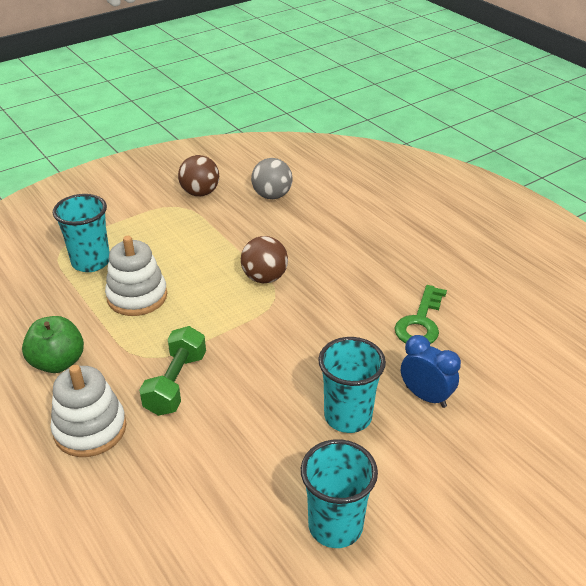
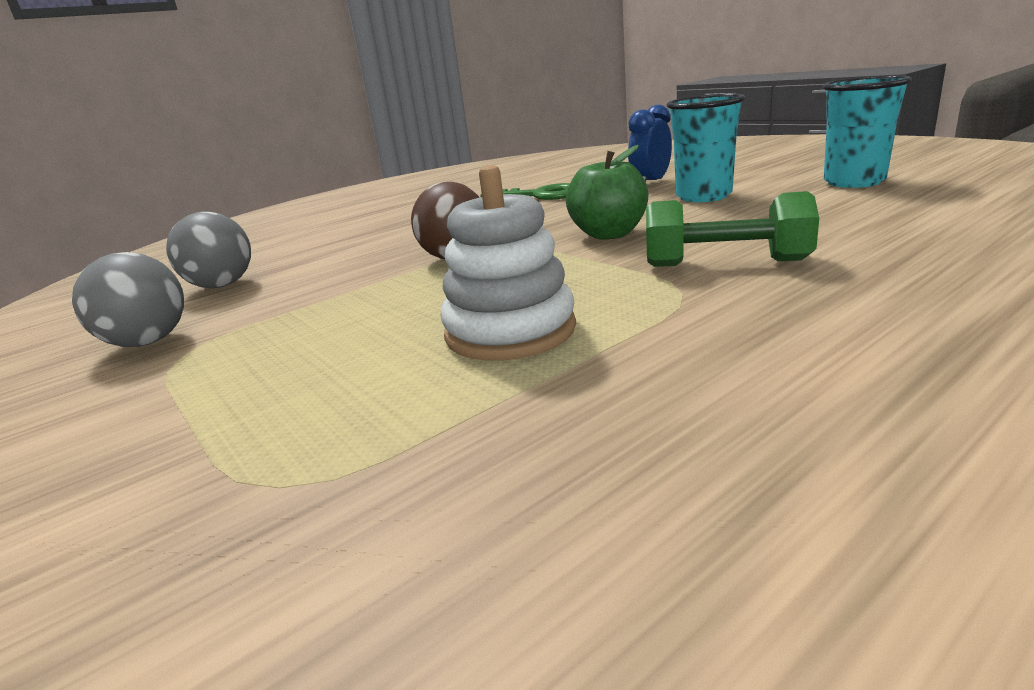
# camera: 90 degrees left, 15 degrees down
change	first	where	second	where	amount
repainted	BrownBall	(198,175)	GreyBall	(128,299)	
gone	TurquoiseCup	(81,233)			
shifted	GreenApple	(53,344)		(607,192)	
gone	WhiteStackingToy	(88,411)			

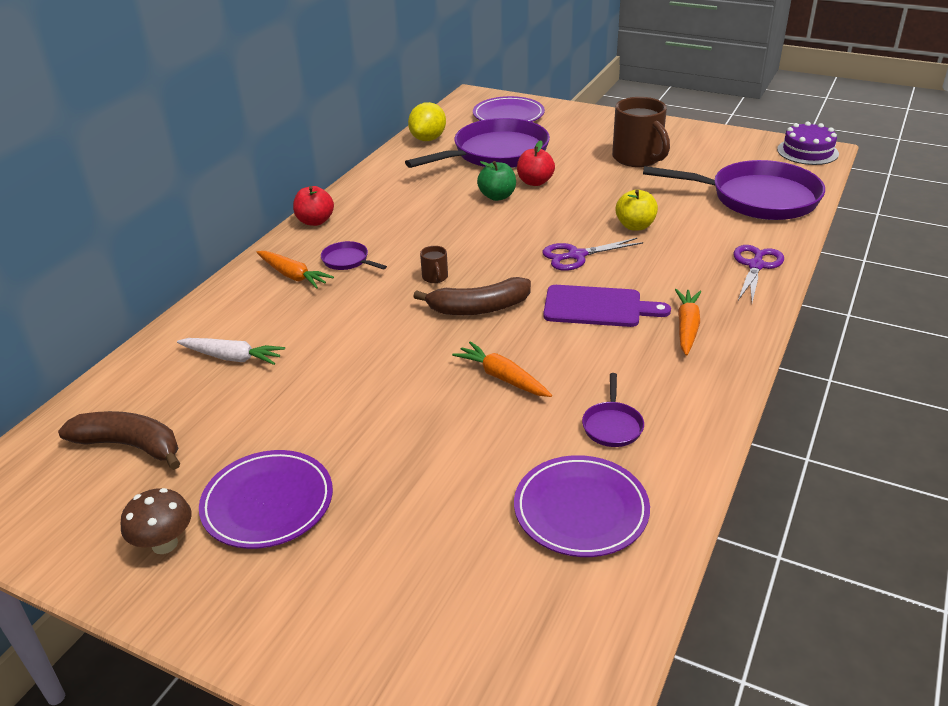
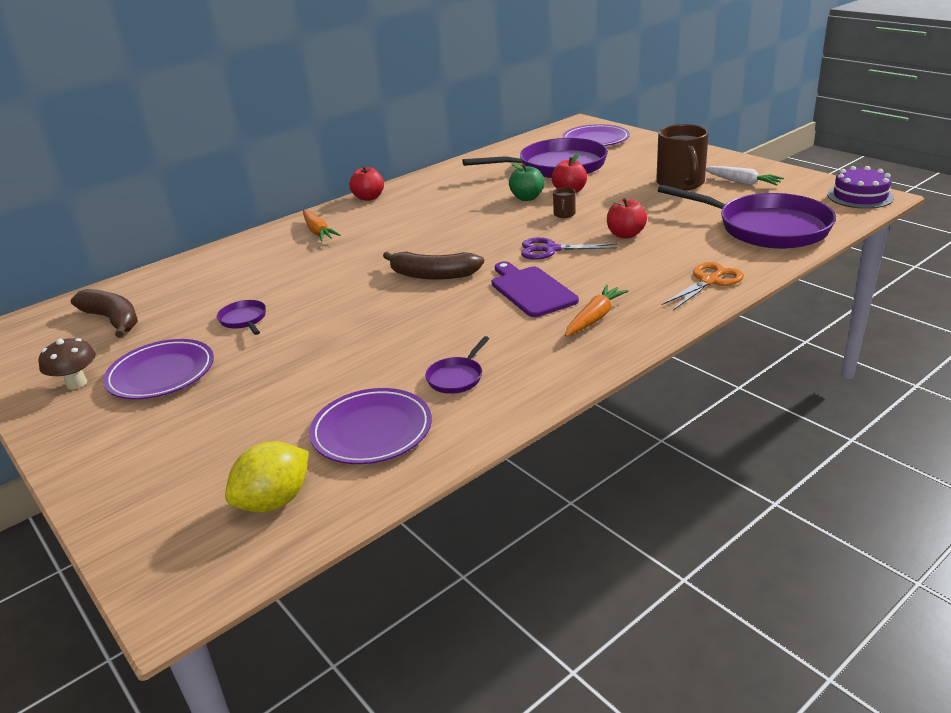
# camera: 25 degrees right, 5 degrees down
change	first	where	second	where	amount
shifted	YellowLemon	(427,121)		(267,477)	
repainted	YellowApple	(636,210)	RedApple	(627,218)	
shifted	PurplePan	(354,255)		(241,317)	
repainted	PurpleScissors	(759,273)	OrangeScissors	(702,286)	
shifted	BrownMug	(434,264)		(564,202)	
rotated	PurpleCuttingBoard	(607,306)		(535,289)	150 degrees counterclockwise
shifted	WhiteCarrot	(231,351)		(745,176)	
gone	OrangeCarrot	(502,369)			

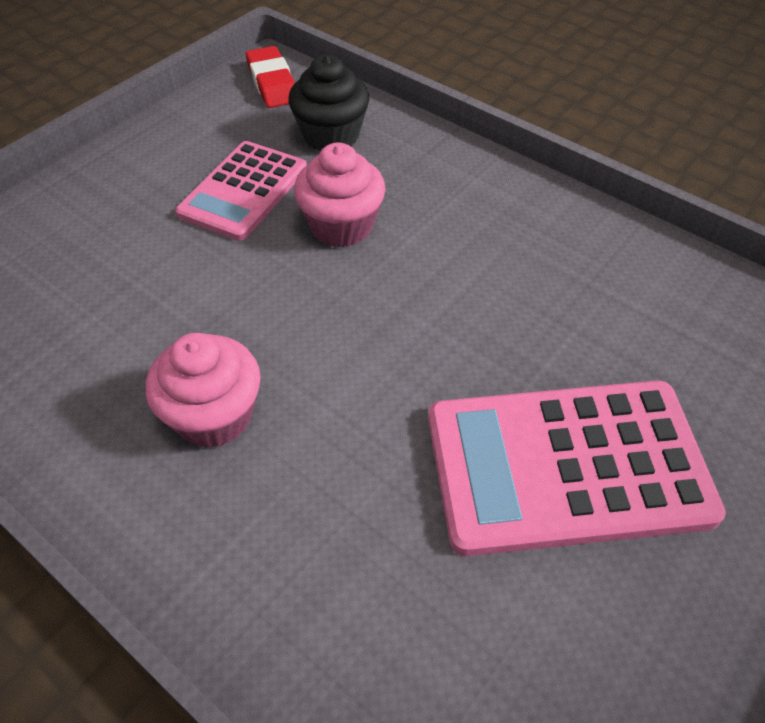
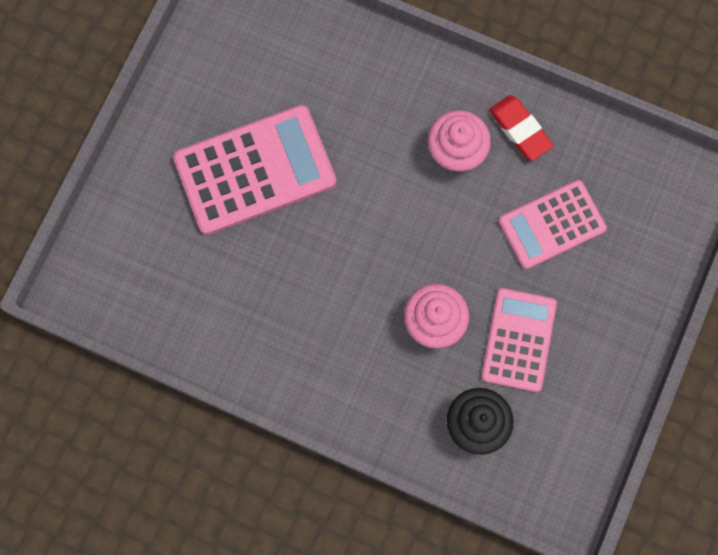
# camera: 165 degrees right, 25 degrees up
change	first	where	second	where	amount
shifted	RedEraser	(270,77)		(521,128)	
new			PinkCalculator	(552,225)	

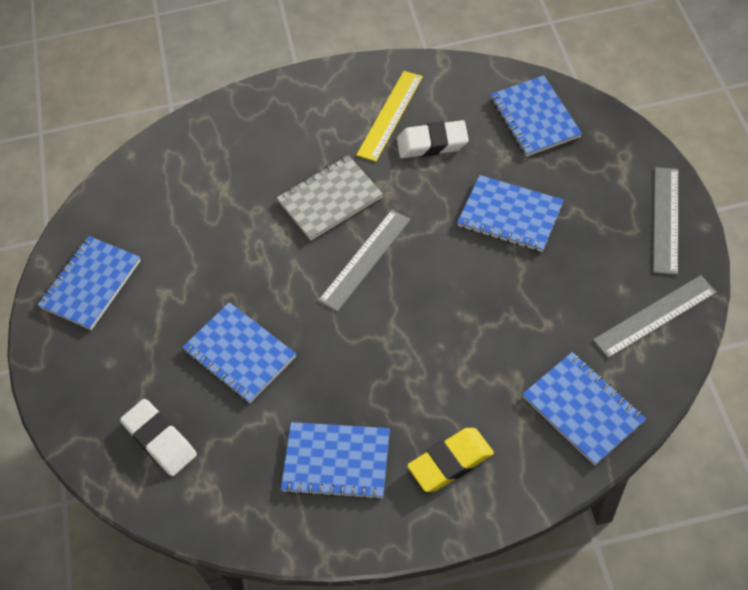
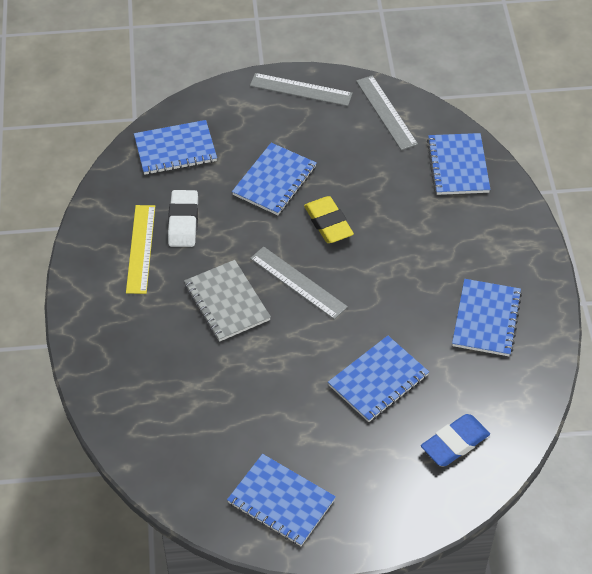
# camera: 90 degrees left, 5 degrees down
change	first	where	second	where	amount
rotated	YellowRuler	(389,116)		(140,249)	60 degrees clockwise
rotated	BlueNotebook	(584,409)		(459,164)	60 degrees counterclockwise
repainted	WhiteEraser	(158,437)	BlueEraser	(455,440)	
shifted	YellowEraser	(450,460)		(329,219)	

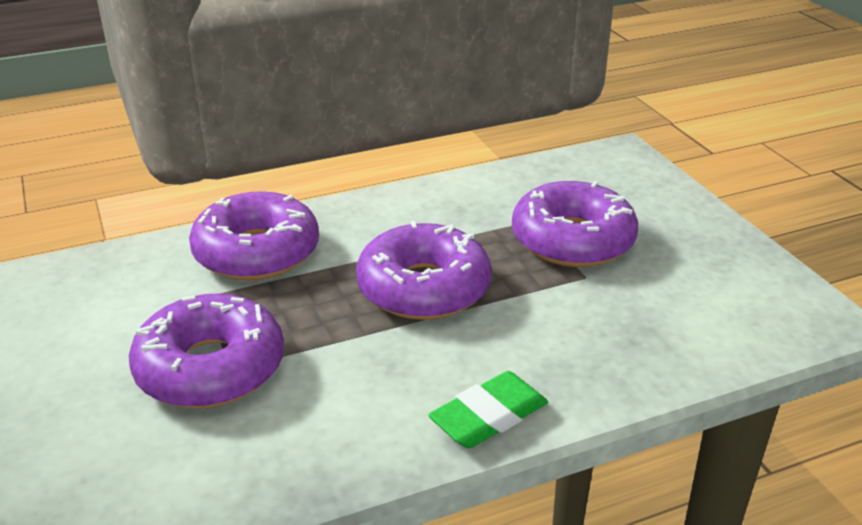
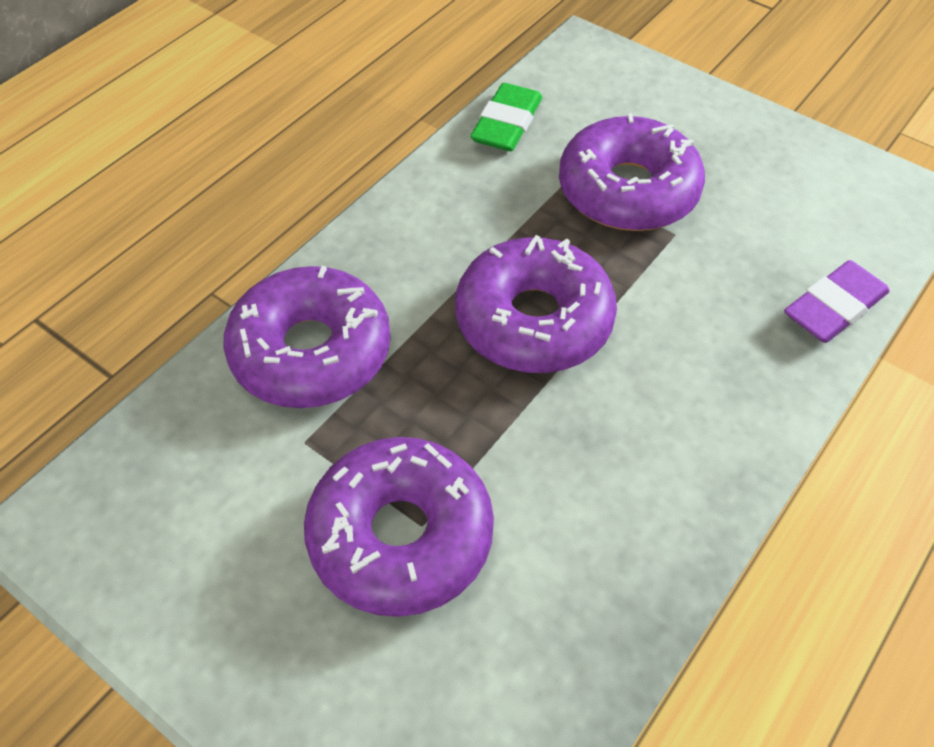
# camera: 30 degrees left, 20 degrees up
change	first	where	second	where	amount
shifted	GreenEraser	(488,409)		(506,117)	
new			PurpleEraser	(837,301)	

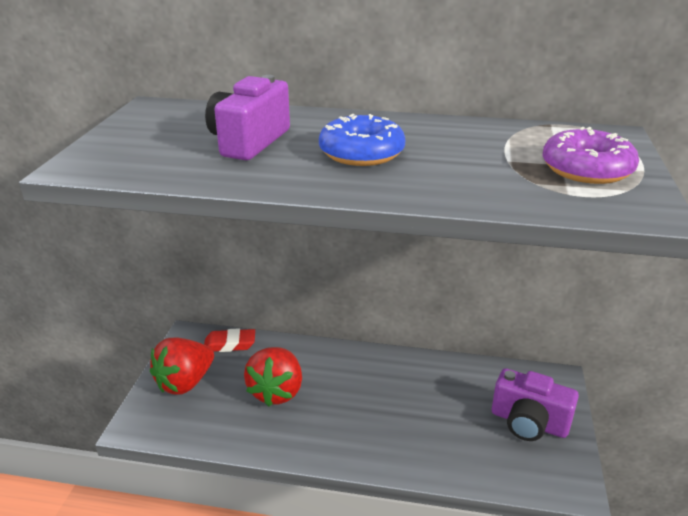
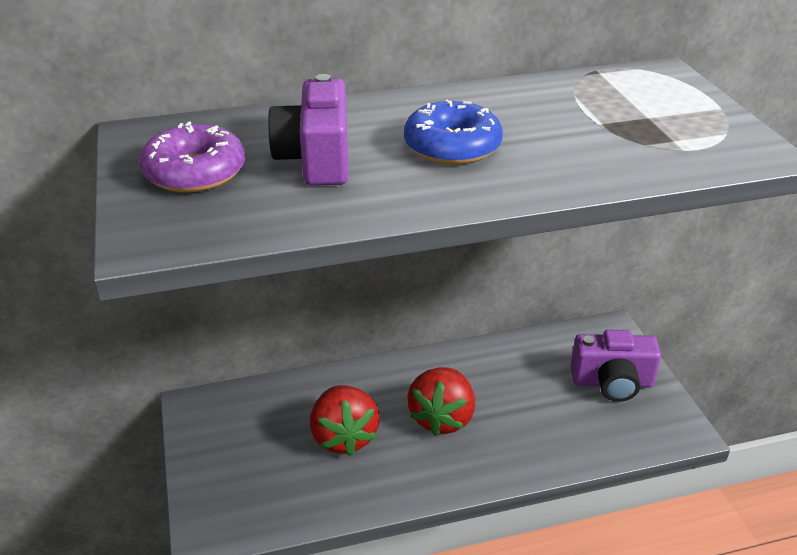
# camera: 25 degrees left, 5 degrees up
change	first	where	second	where	amount
shifted	PurpleDonut	(590,155)		(192,157)	
gone	RedEraser	(229,340)			
shifted	RedStrawberry	(182,366)		(441,401)	

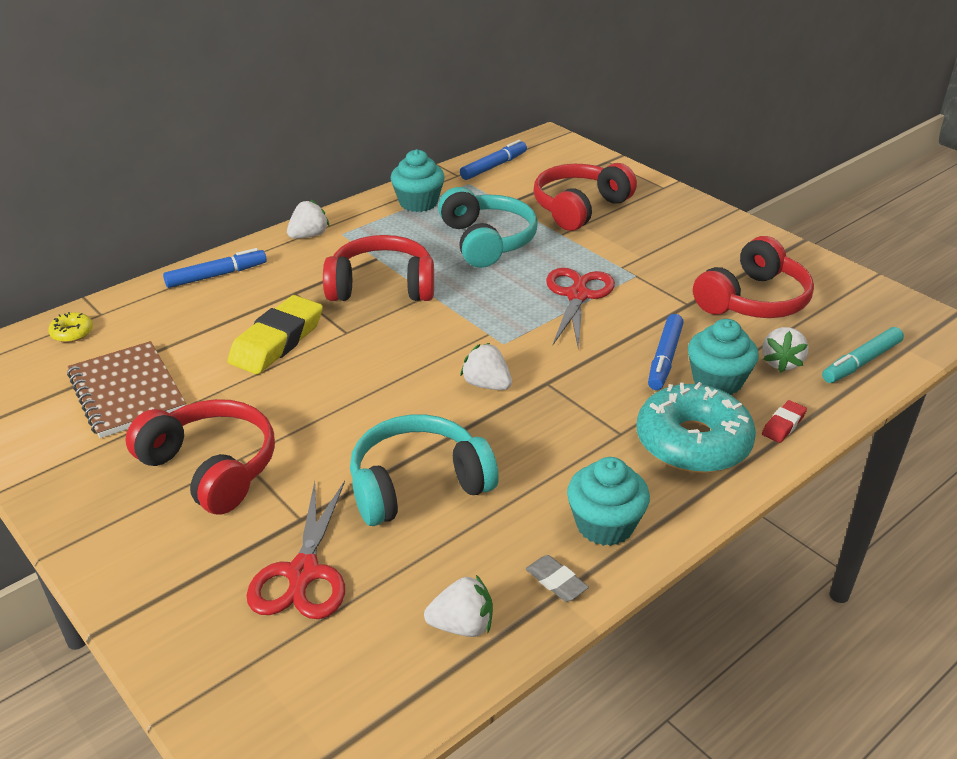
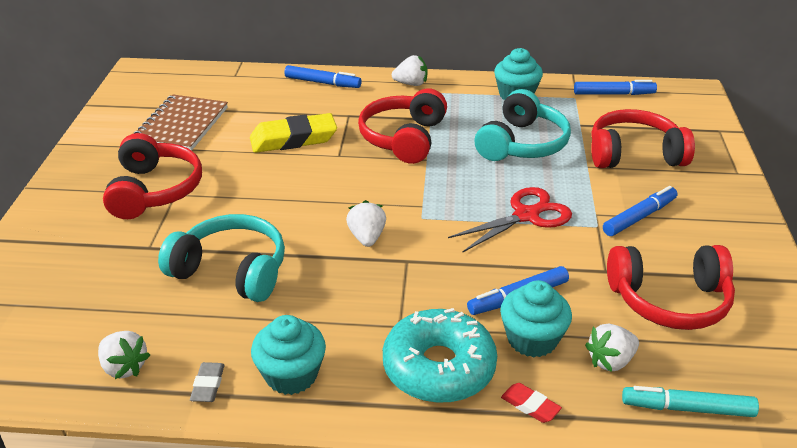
# camera: 45 degrees right, 0 degrees up
change	first	where	second	where	amount
rotated	RedHeadphones	(378,268)		(402,126)	120 degrees counterclockwise
gone	YellowDonut	(70,327)			
rotated	RedEraser	(784,421)		(531,403)	45 degrees clockwise
gone	RedScissors	(295,550)			
new			BlueMarker	(640,211)	

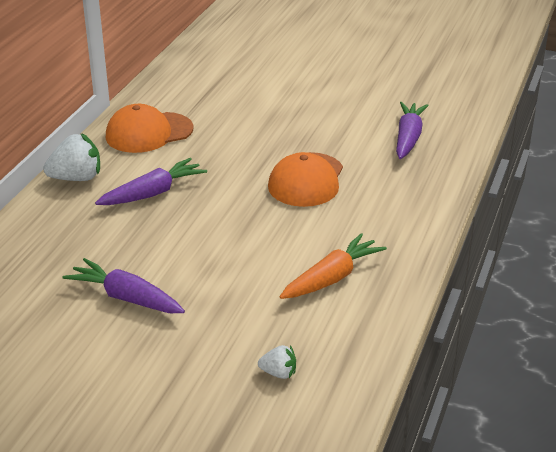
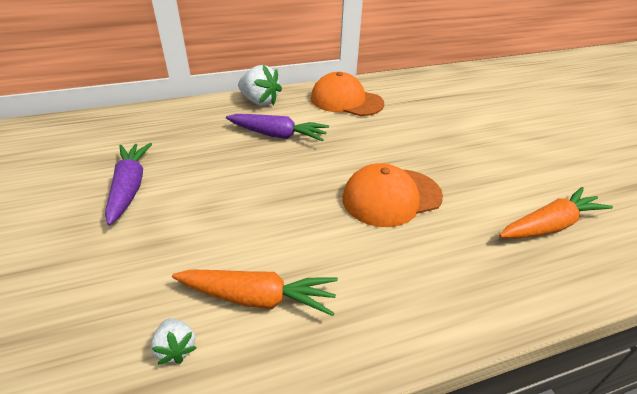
# camera: 50 degrees right, 5 degrees up
change	first	where	second	where	amount
repainted	PurpleCarrot	(412,130)	OrangeCarrot	(556,213)	
shifted	WhiteStrawberry	(277,362)		(174,341)	

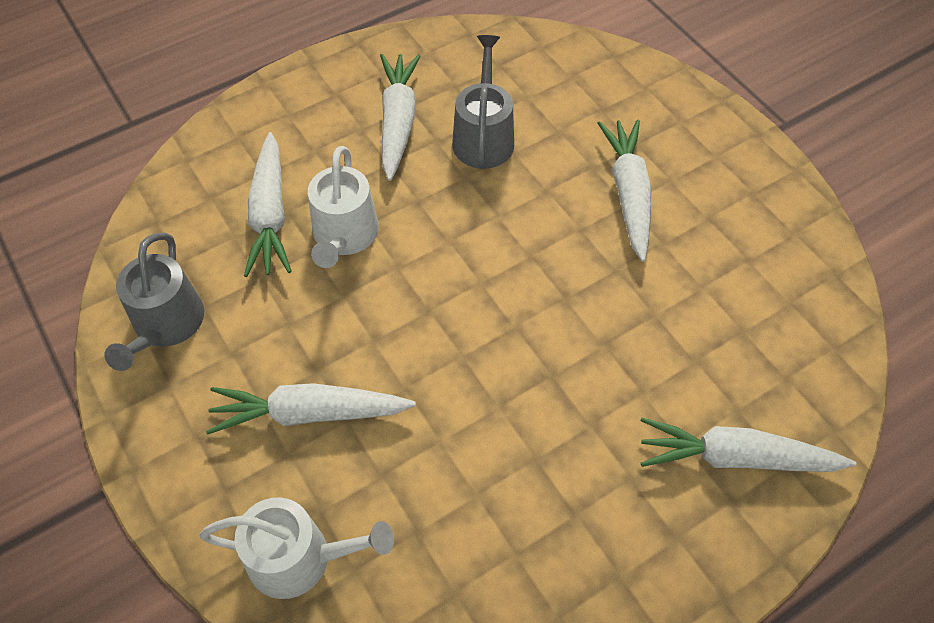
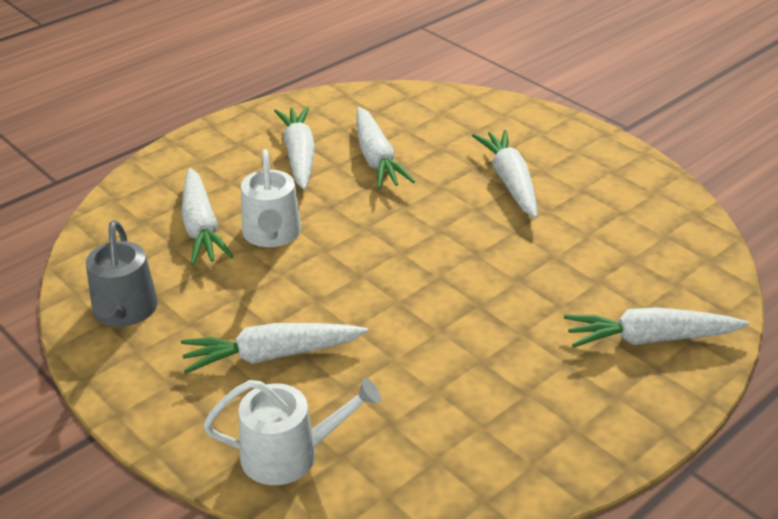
# camera: 10 degrees left, 20 degrees down
change	first	where	second	where	amount
swapped	GreyWateringCan	(483,102)	WhiteCarrot	(385,148)	

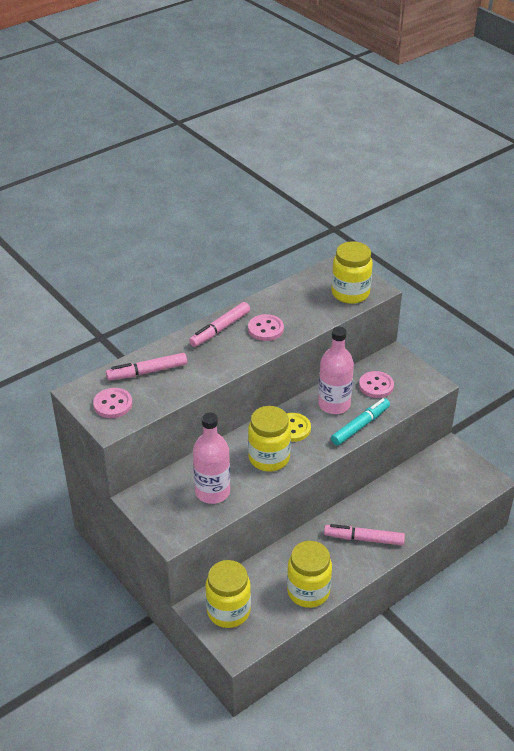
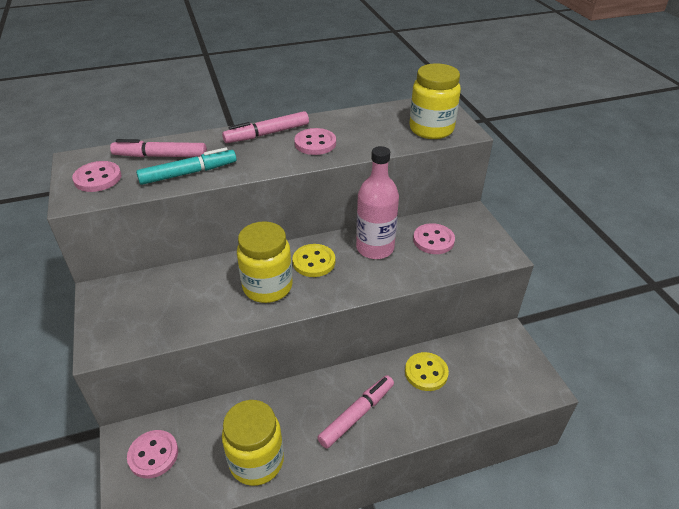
# camera: 20 degrees right, 0 degrees up
change	first	where	second	where	amount
shifted	TurquoiseMarker	(360,421)		(186,166)	
gone	PinkBottle	(211,458)			
rotated	PinkMarker	(364,534)		(355,412)	105 degrees clockwise
swapped	YellowJar	(228,594)	PinkButton	(152,454)	
new			YellowButton	(427,371)	

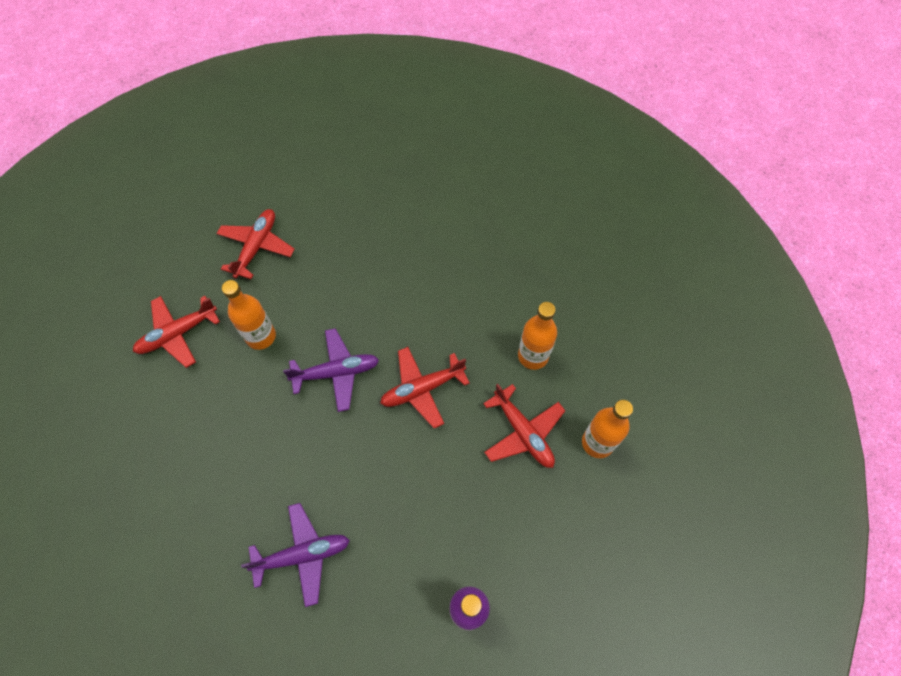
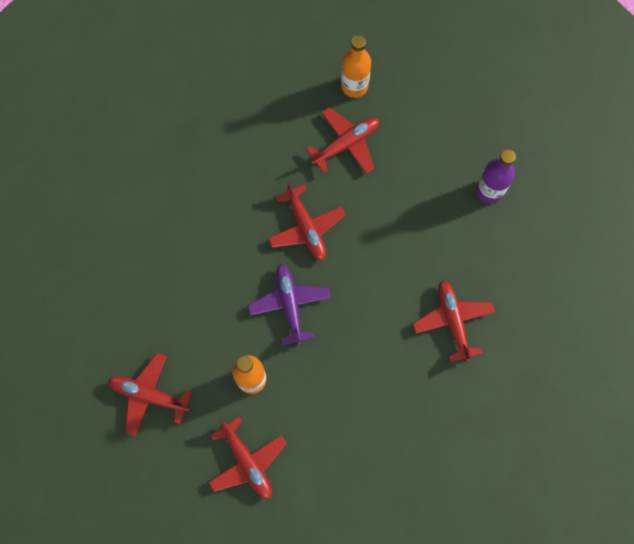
# camera: 90 degrees left, 10 degrees up
change	first	where	second	where	amount
gone	OrangeBottle	(537,336)			
repainted	PurplePlane	(295,555)	RedPlane	(454,321)	

